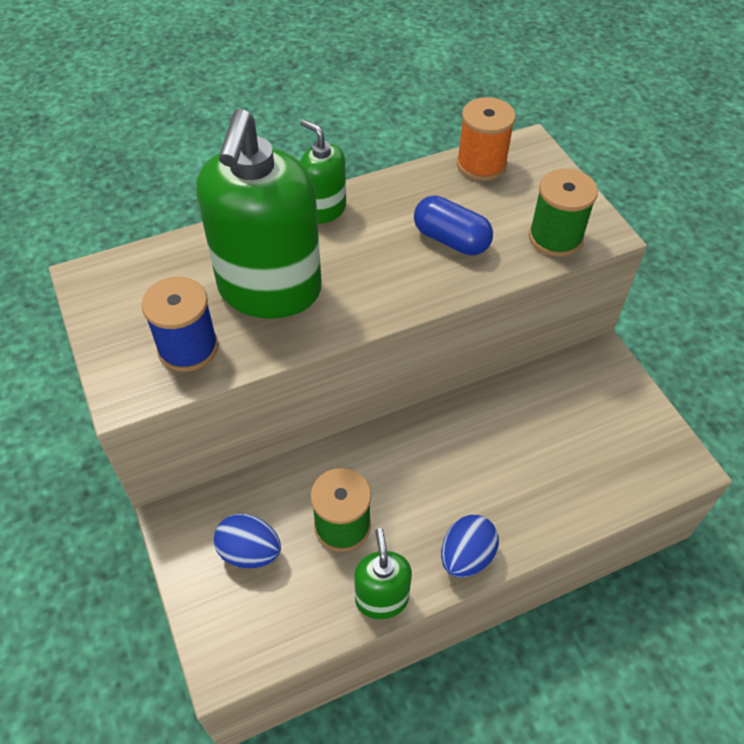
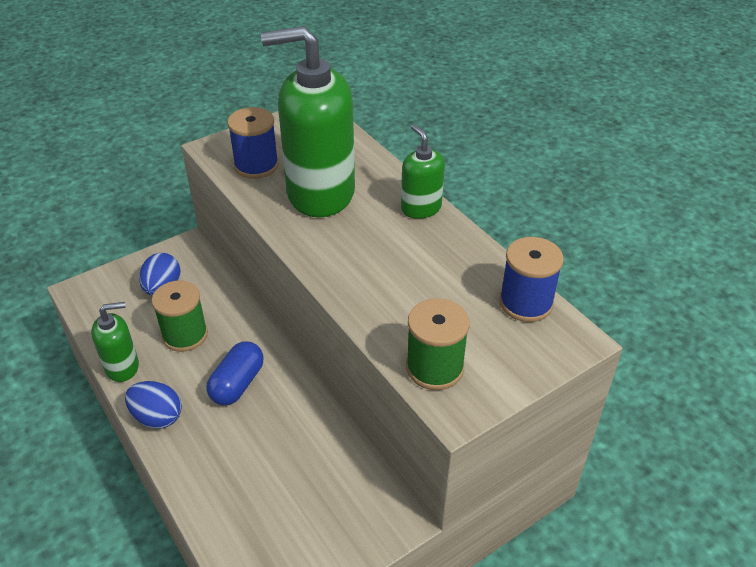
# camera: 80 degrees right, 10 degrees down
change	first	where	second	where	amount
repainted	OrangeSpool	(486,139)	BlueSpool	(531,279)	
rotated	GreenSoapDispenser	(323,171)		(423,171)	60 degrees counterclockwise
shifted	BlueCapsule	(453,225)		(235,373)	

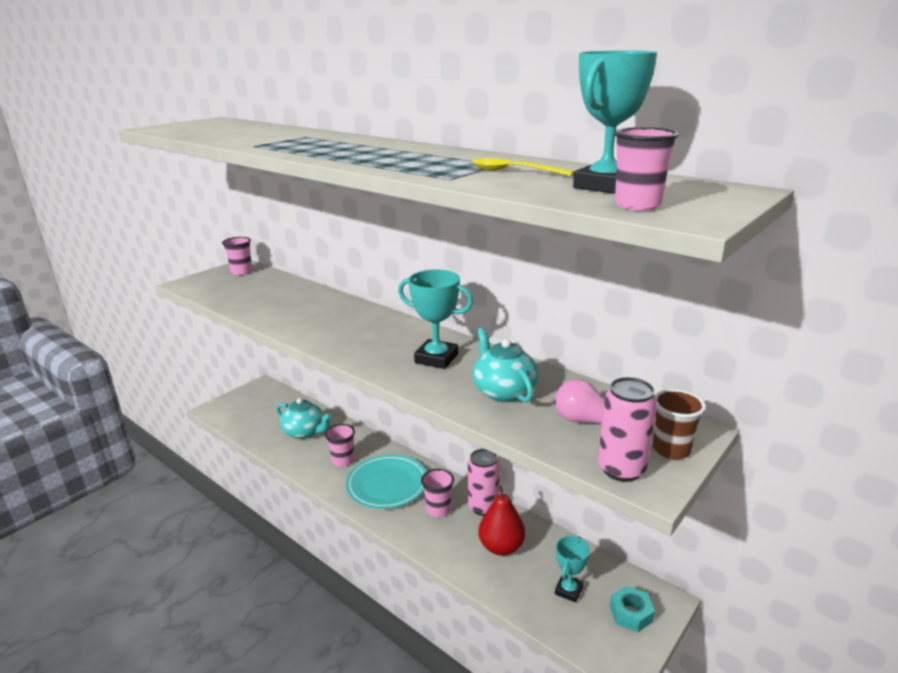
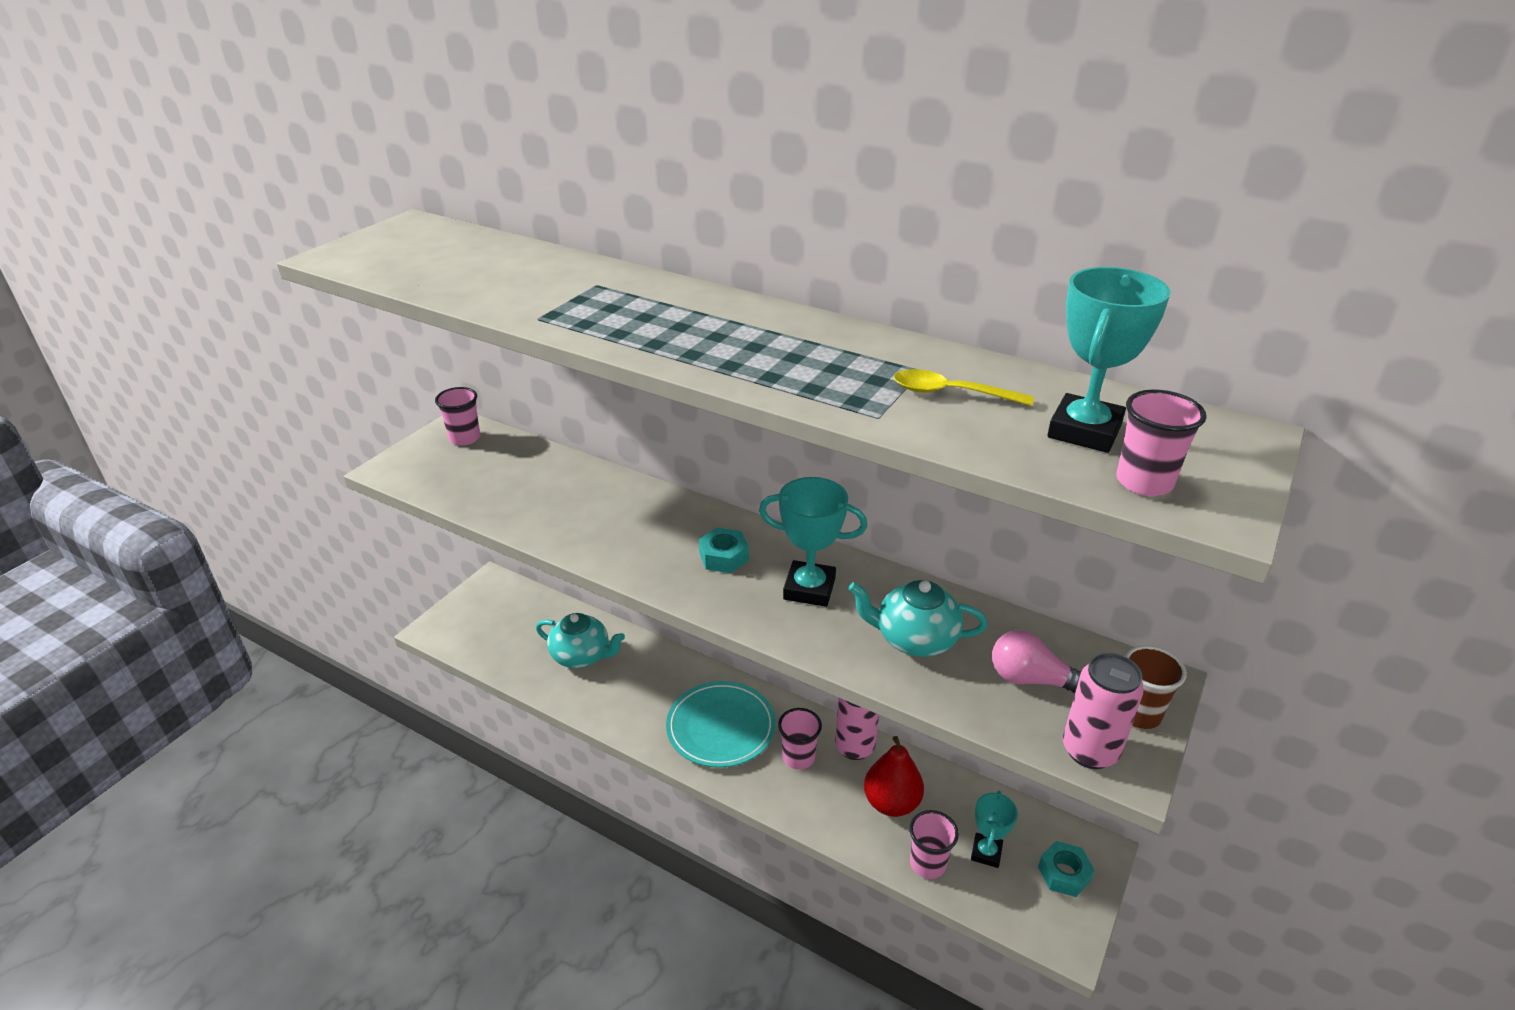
# camera: 10 degrees left, 10 degrees up
change	first	where	second	where	amount
rotated	TurquoiseTeapot	(505,365)		(918,618)	45 degrees counterclockwise
shifted	PinkCup	(340,445)		(934,844)	
new			TurquoiseNut	(724,550)	

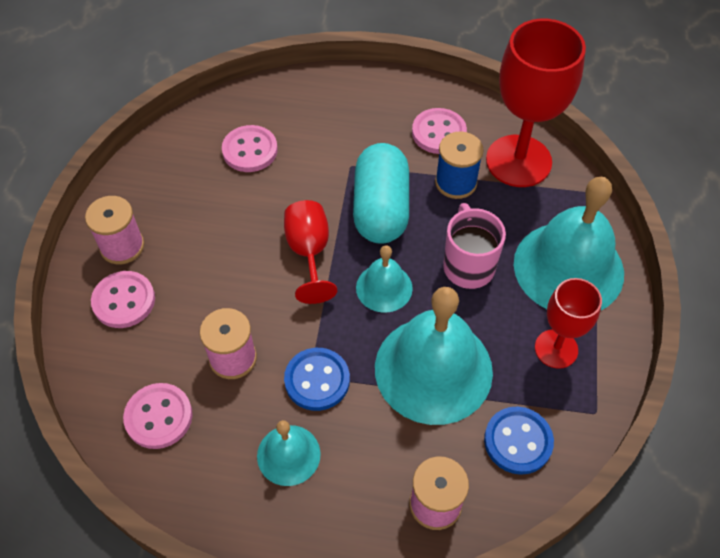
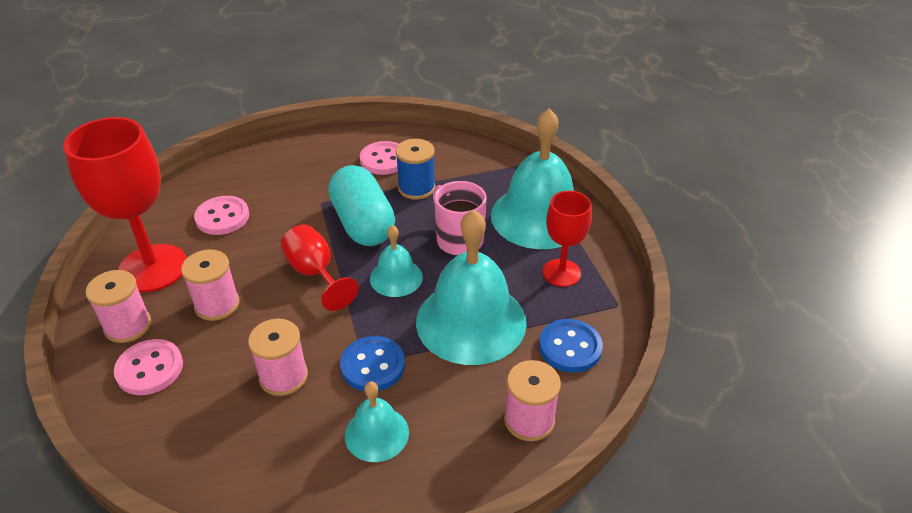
# camera: 25 degrees left, 15 degrees down
change	first	where	second	where	amount
shifted	RedGoblet	(536,103)		(125,204)	
gone	PinkButton	(158,416)			
new			PinkSpool	(210,285)	

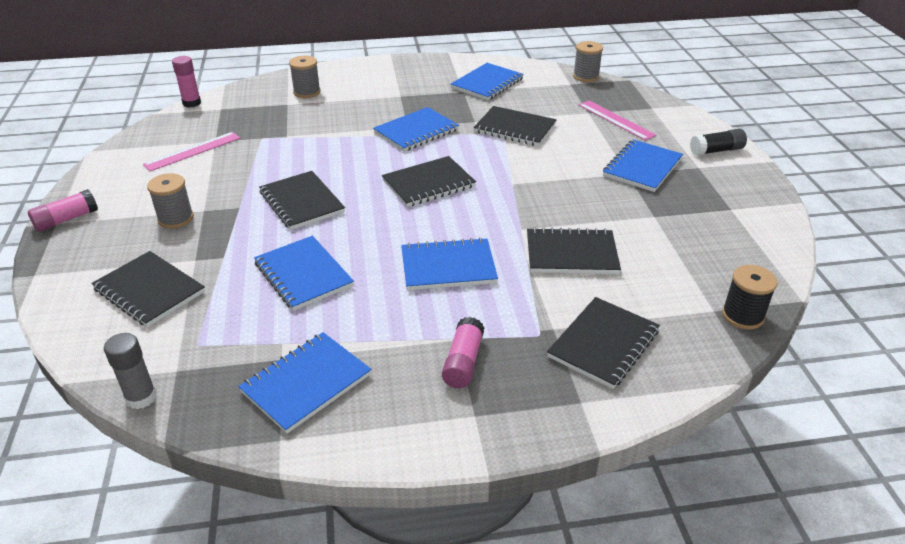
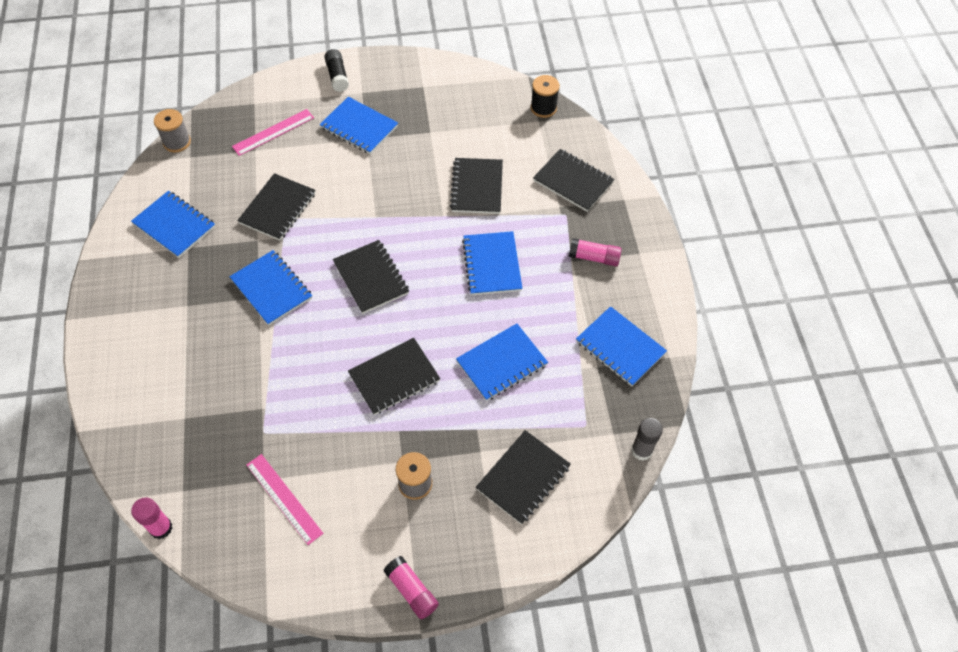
# camera: 90 degrees left, 20 degrees up
change	first	where	second	where	amount
gone	GreySpool	(305,76)			

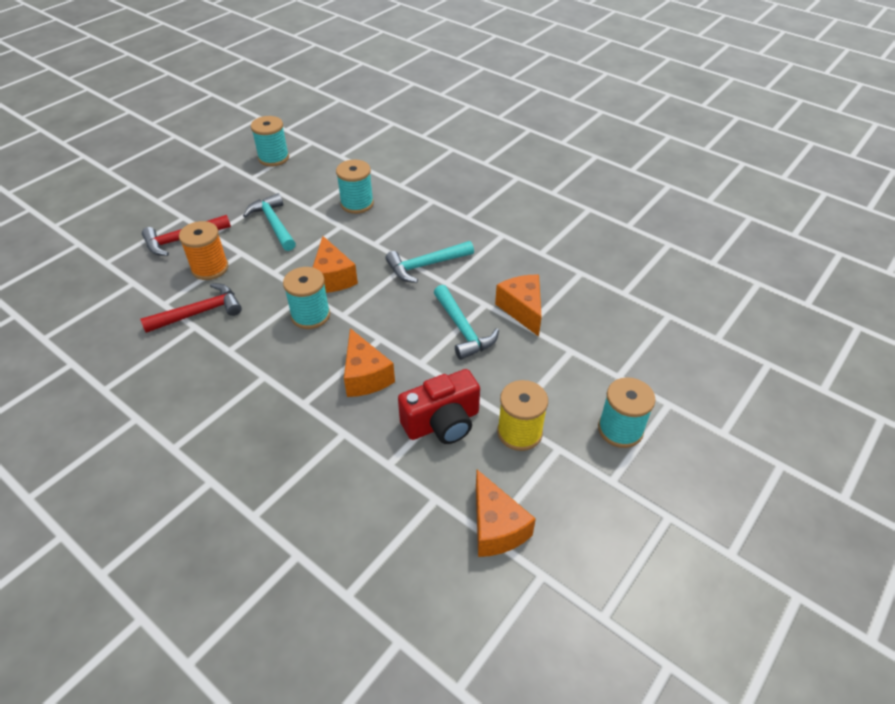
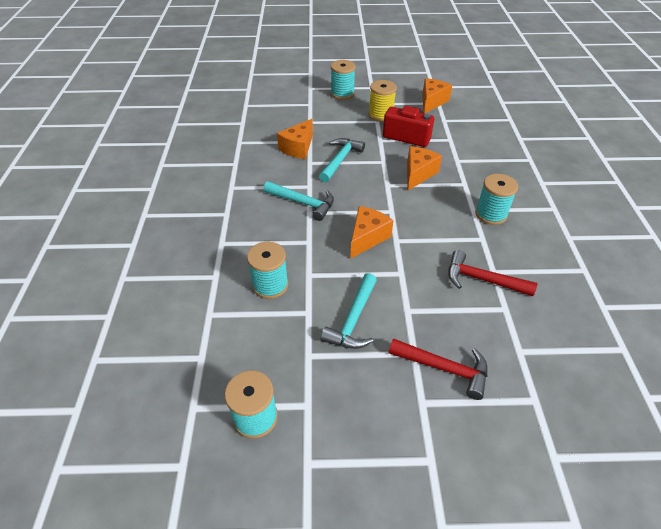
# camera: 130 degrees left, 0 degrees up
change	first	where	second	where	amount
gone	OrangeSpool	(203,250)			
shifted	TurquoiseSpool	(306,298)		(496,199)	

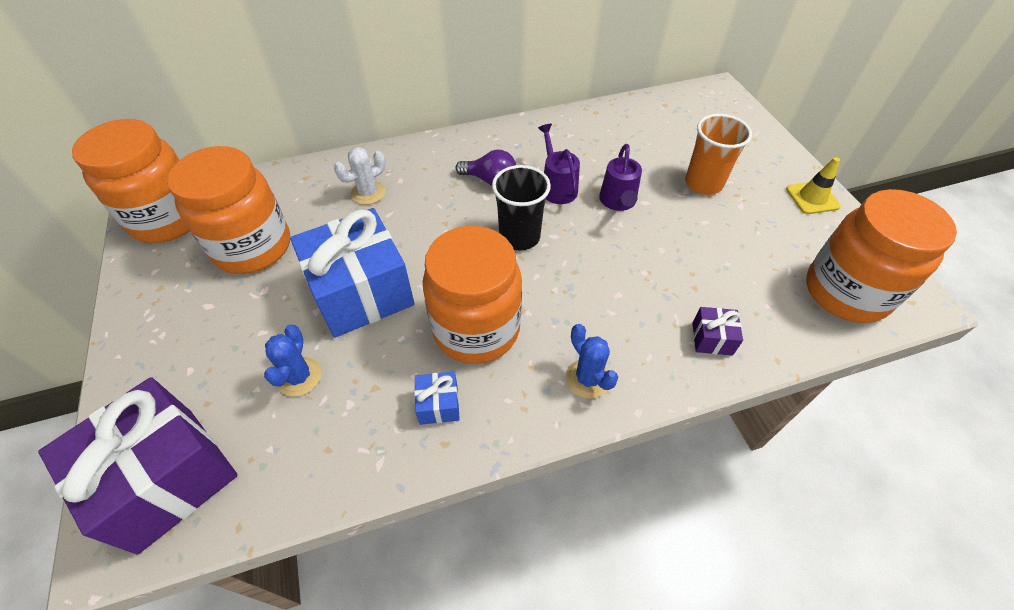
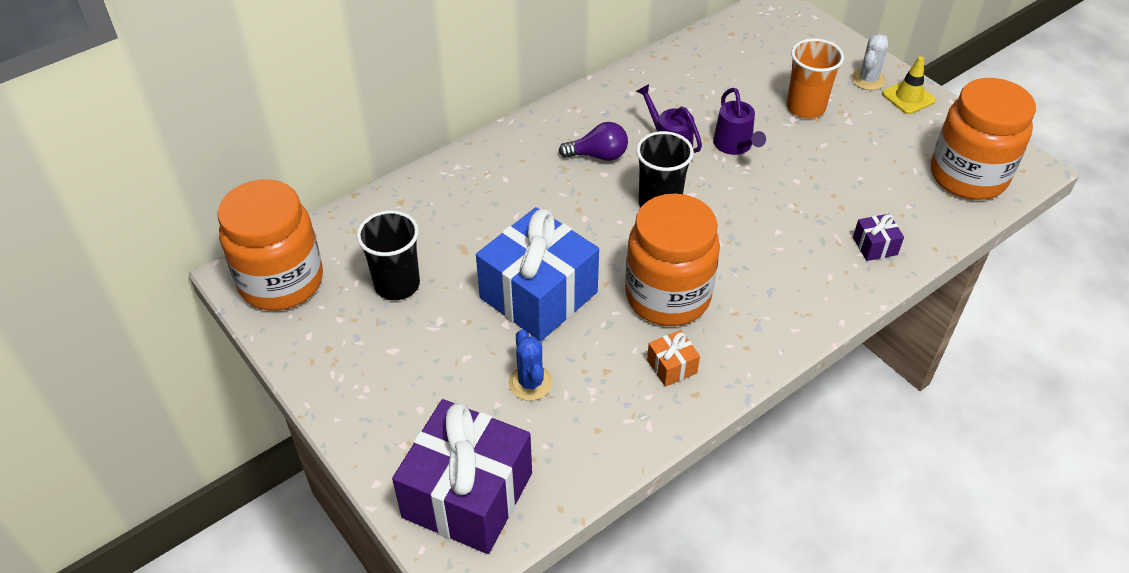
# camera: 20 degrees left, 5 degrees down
change	first	where	second	where	amount
swapped	OrangeJar	(228,210)	BlackCup	(388,255)	
shifted	WhiteCactus	(360,176)		(869,62)	
gone	BlueCactus	(592,361)			
repainted	BlueGift	(437,398)	OrangeGift	(673,358)	

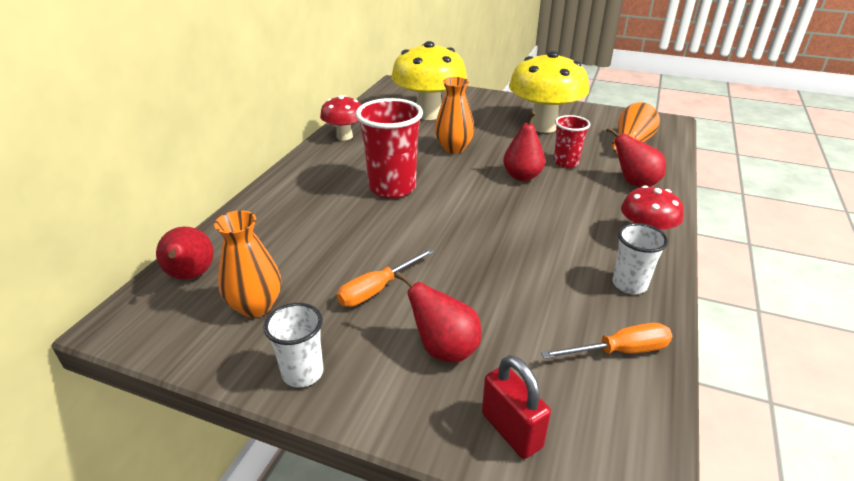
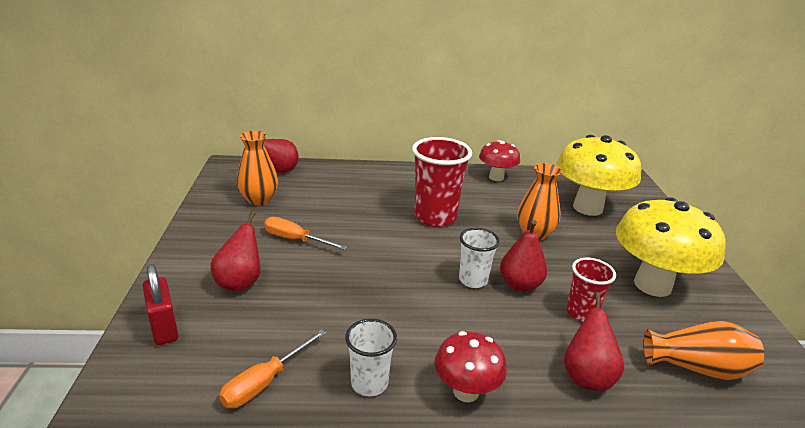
# camera: 65 degrees right, 5 degrees down
change	first	where	second	where	amount
shifted	WhiteCup	(293,345)		(479,258)	
rotated	OrangeScrewdriver	(607,341)		(272,368)	75 degrees clockwise
rotated	RedPadlock	(516,407)		(161,304)	60 degrees counterclockwise

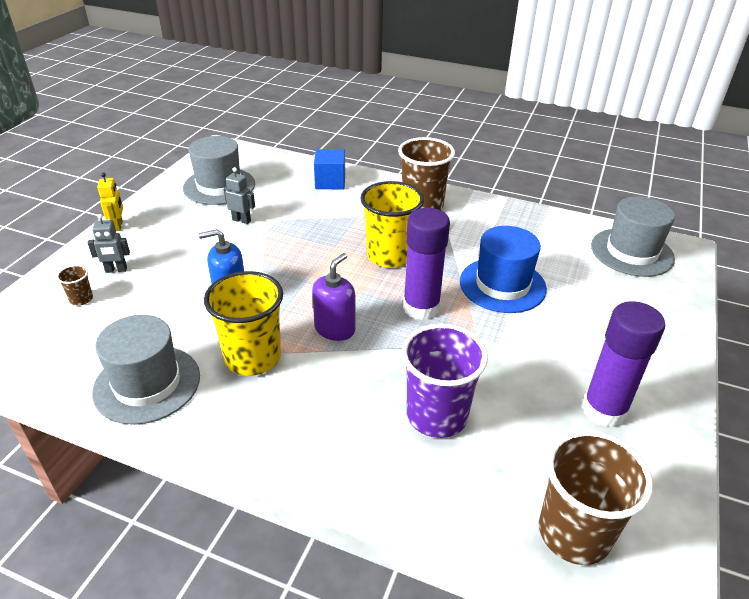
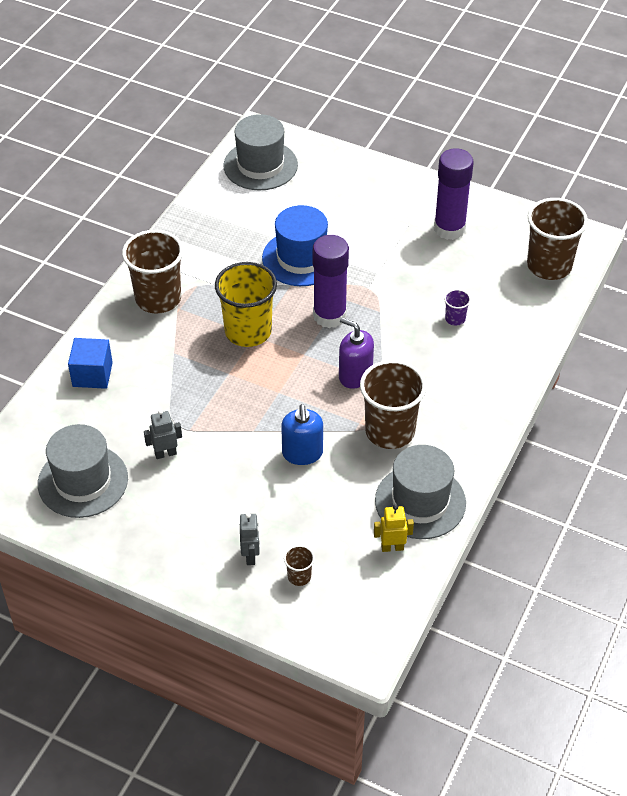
# camera: 85 degrees left, 10 degrees up
change	first	where	second	where	amount
rotated	GreyRobot	(239,195)		(163,434)	45 degrees clockwise
shifted	YellowRobot	(110,201)		(394,528)	
repainted	YellowCup	(243,323)	BrownCup	(393,404)	
scaled	PurpleCup	(445,381)		(457,307)	x0.44

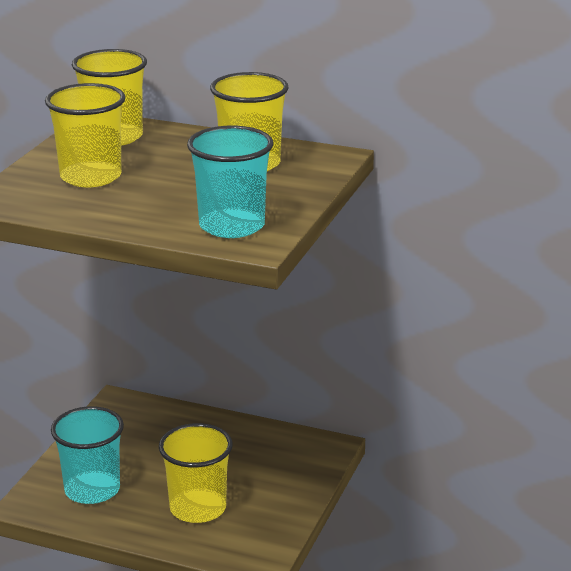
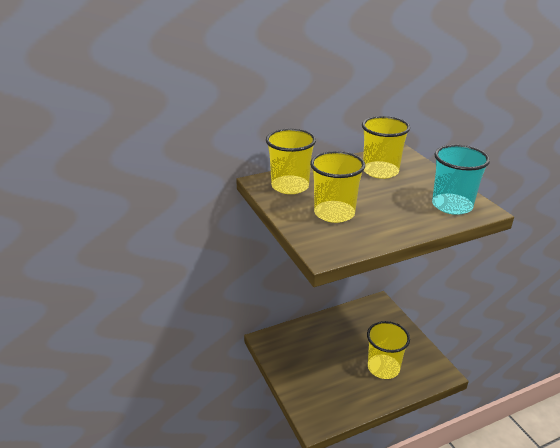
# camera: 45 degrees left, 5 degrees up
change	first	where	second	where	amount
gone	TurquoiseCup	(87,455)			

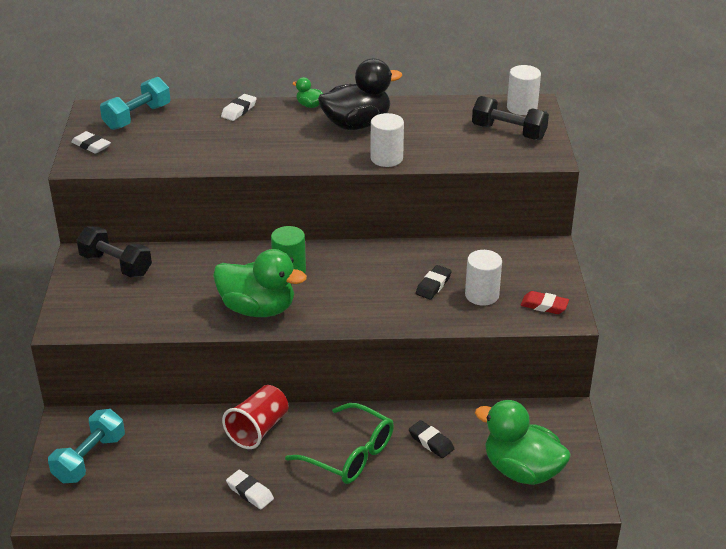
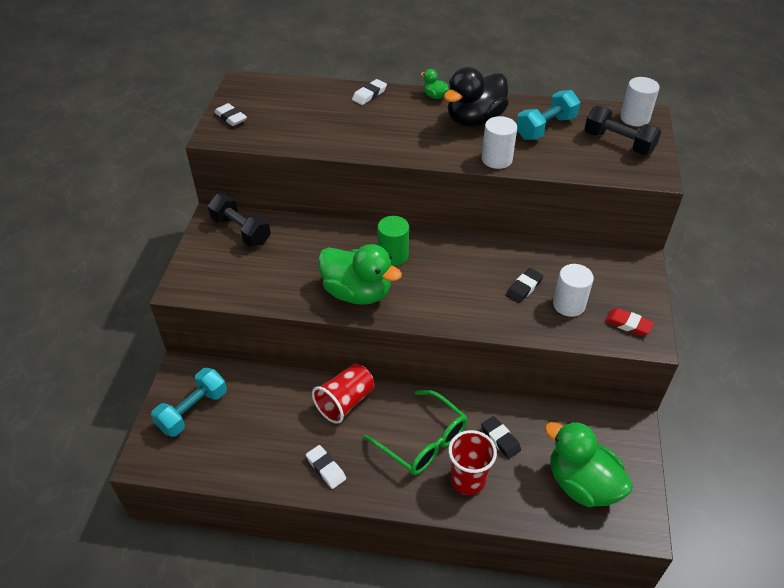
# camera: 10 degrees right, 10 degrees up
change	first	where	second	where	amount
rotated	BlackDuck	(360,94)		(476,97)	150 degrees clockwise
shifted	TurquoiseDumbbell	(135,103)		(548,115)	
new			RedCup	(472,462)	

